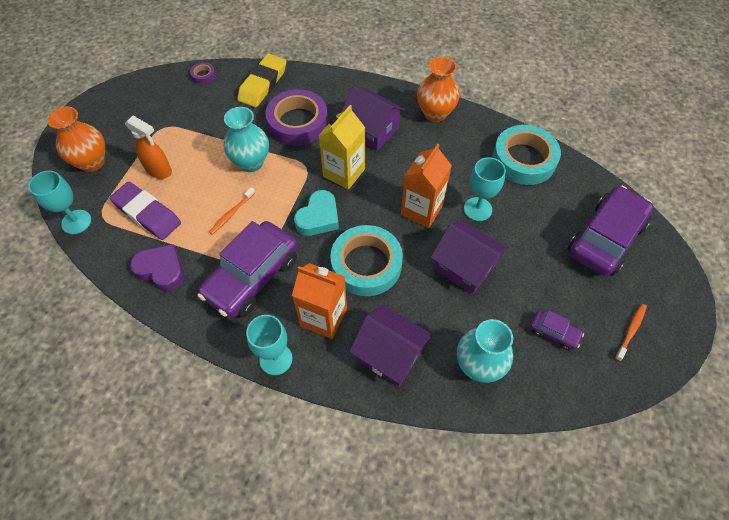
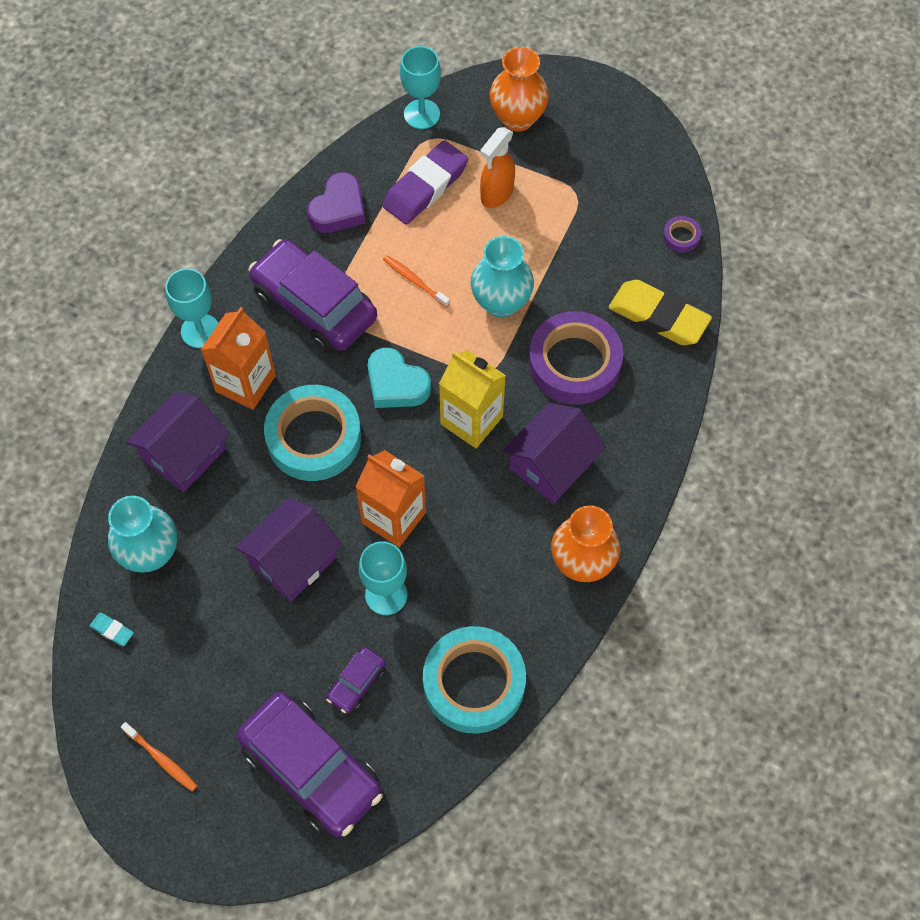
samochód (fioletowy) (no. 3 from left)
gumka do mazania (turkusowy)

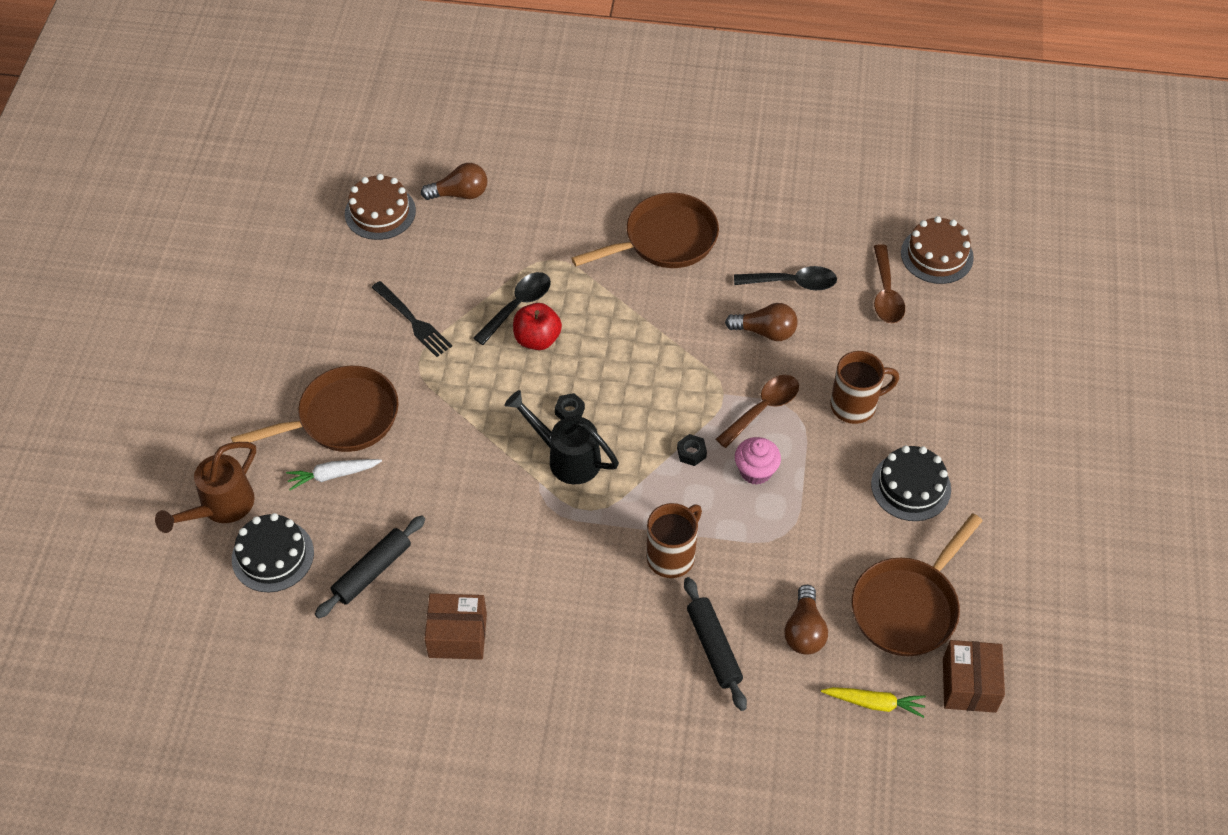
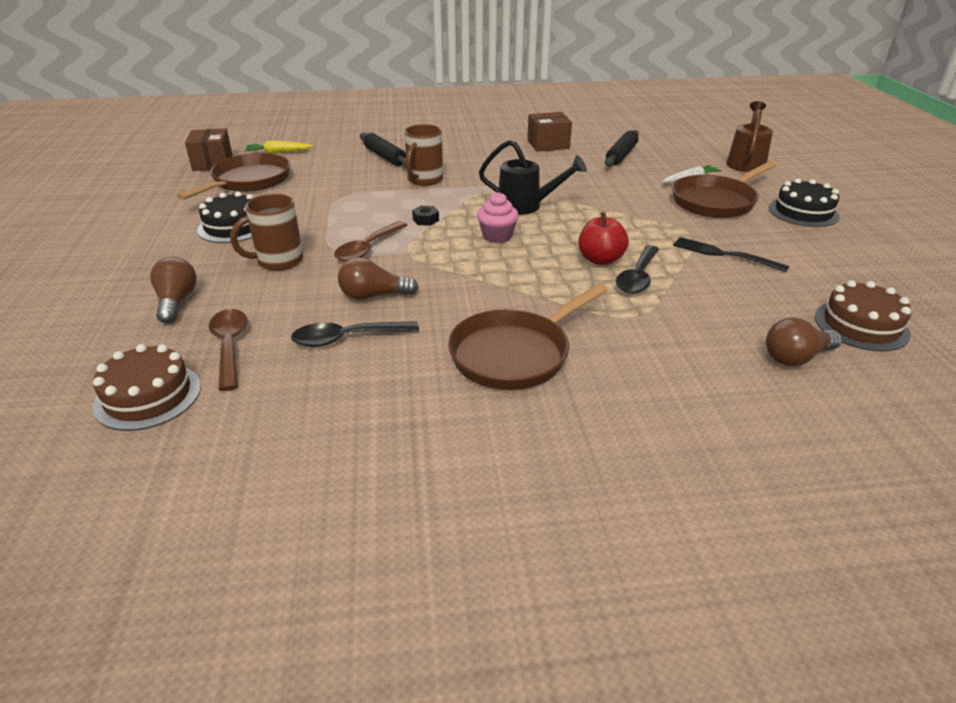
nakrętka (czarny) (no. 1 from left in the first image)
muffinka (różowy)
tort (czarny) (no. 2 from left)
żarówka (brązowy) (no. 1 from left)

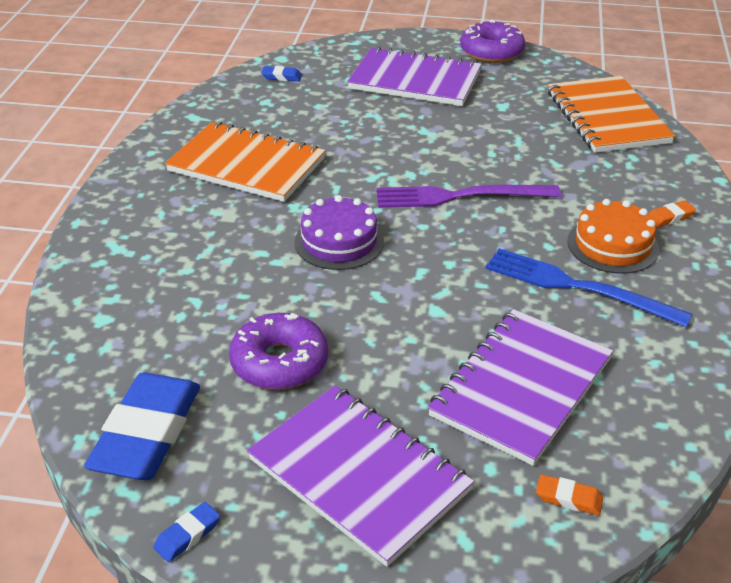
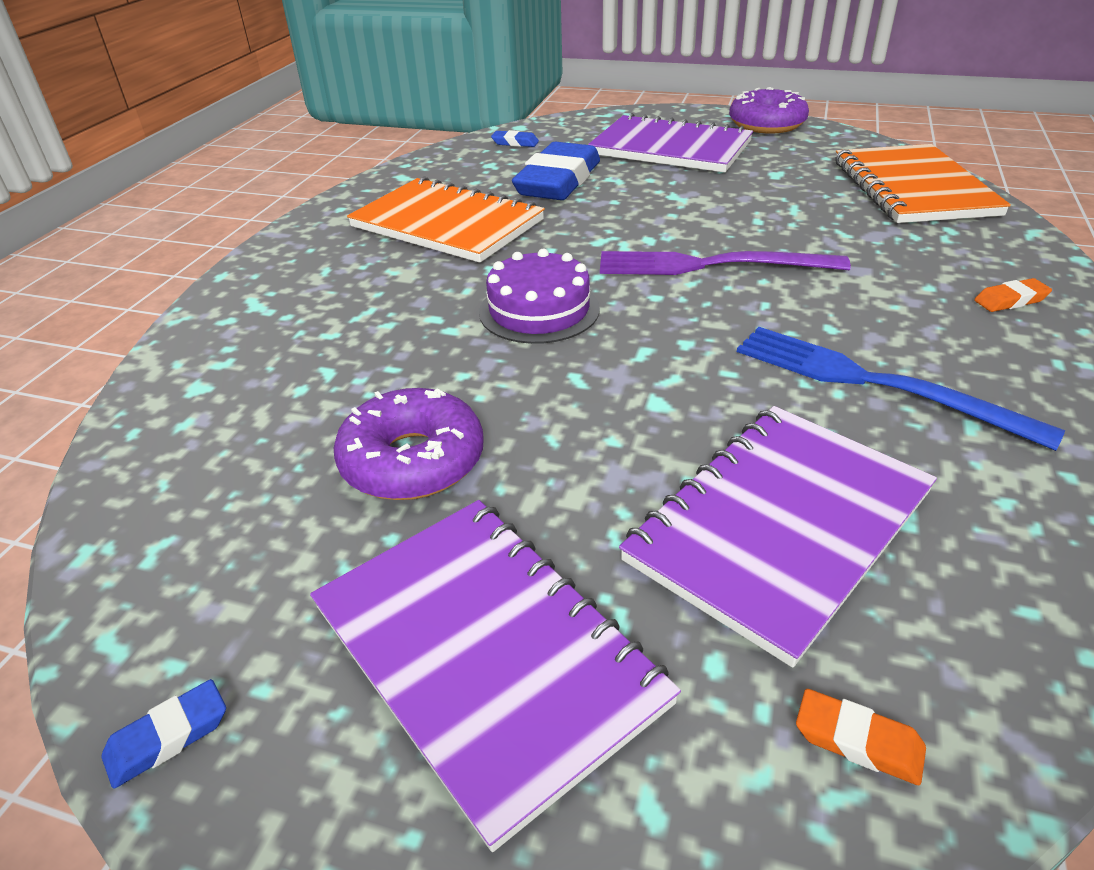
tort (pomarańczowy)
gumka do mazania (niebieski) (no. 3 from left)

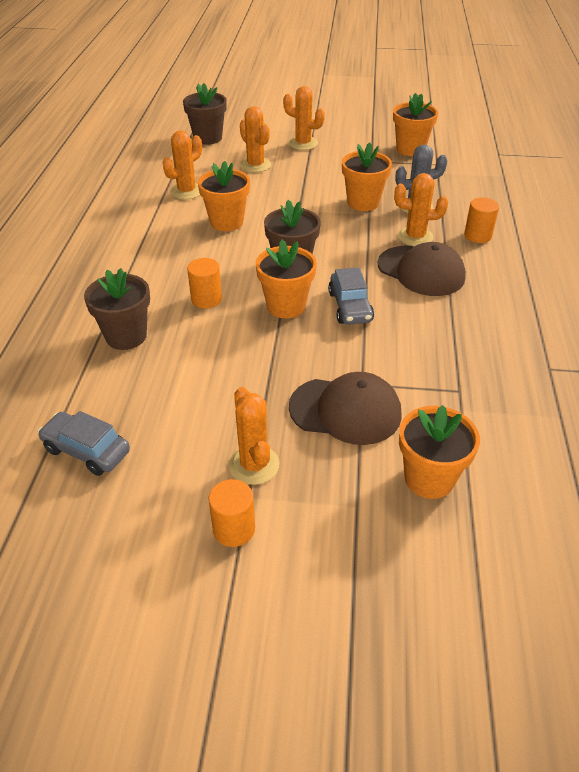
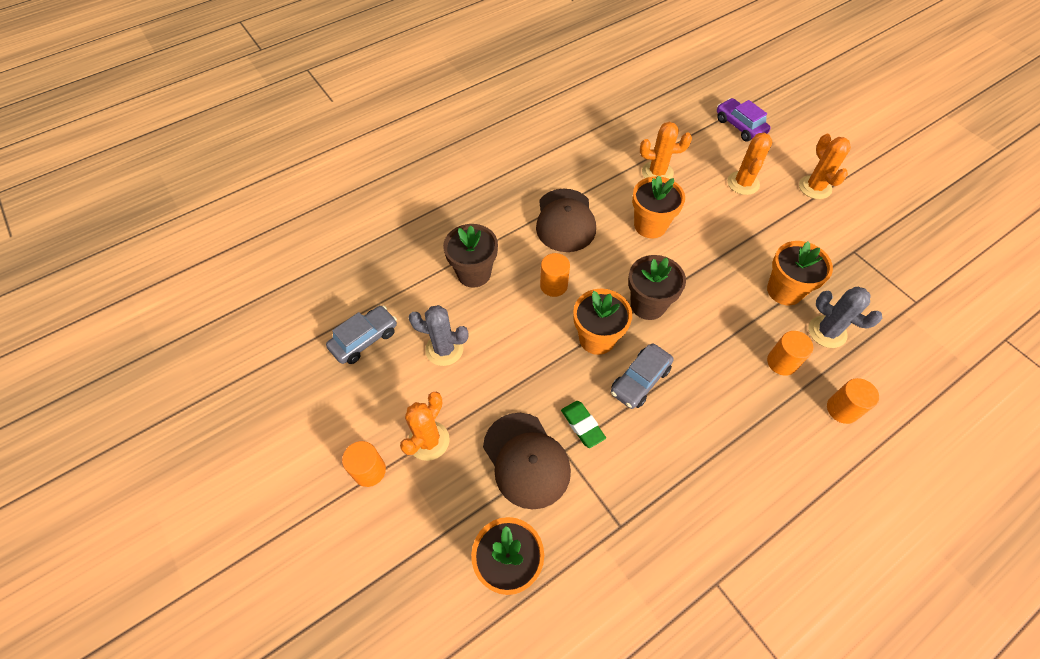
samochód (fioletowy)
doniczka (pomarańczowy) (no. 4 from left in the first image)
walec (pomarańczowy) (no. 3 from left)
czapka (brązowy) (no. 2 from left)
samochód (szary) (no. 1 from left)
kaktus (szary) (no. 1 from left)
gumka do mazania (zielony)

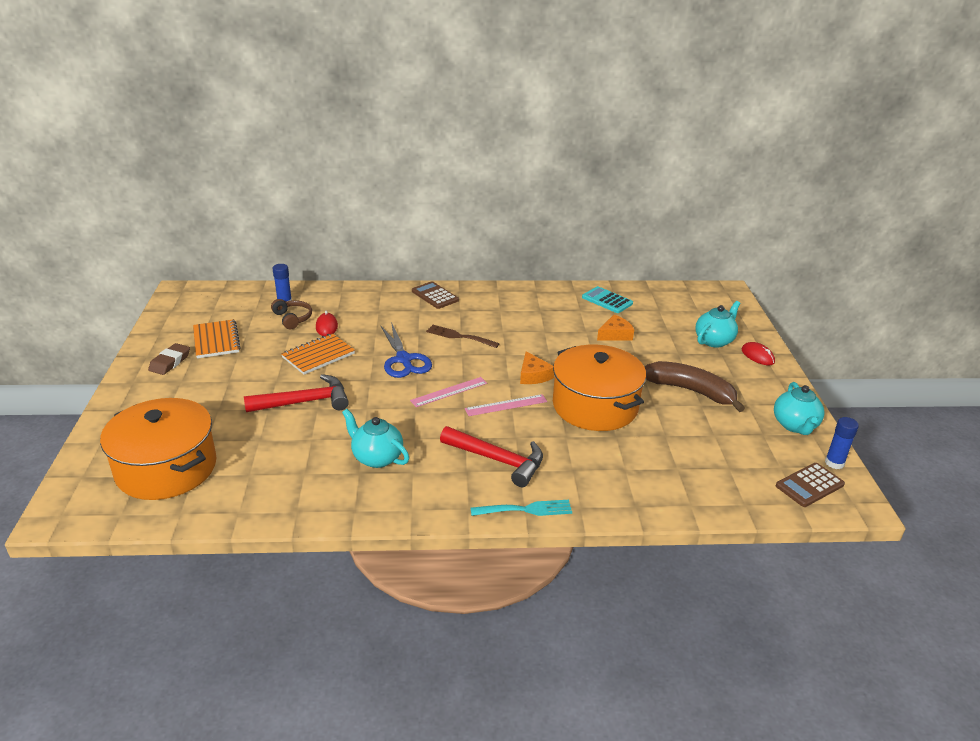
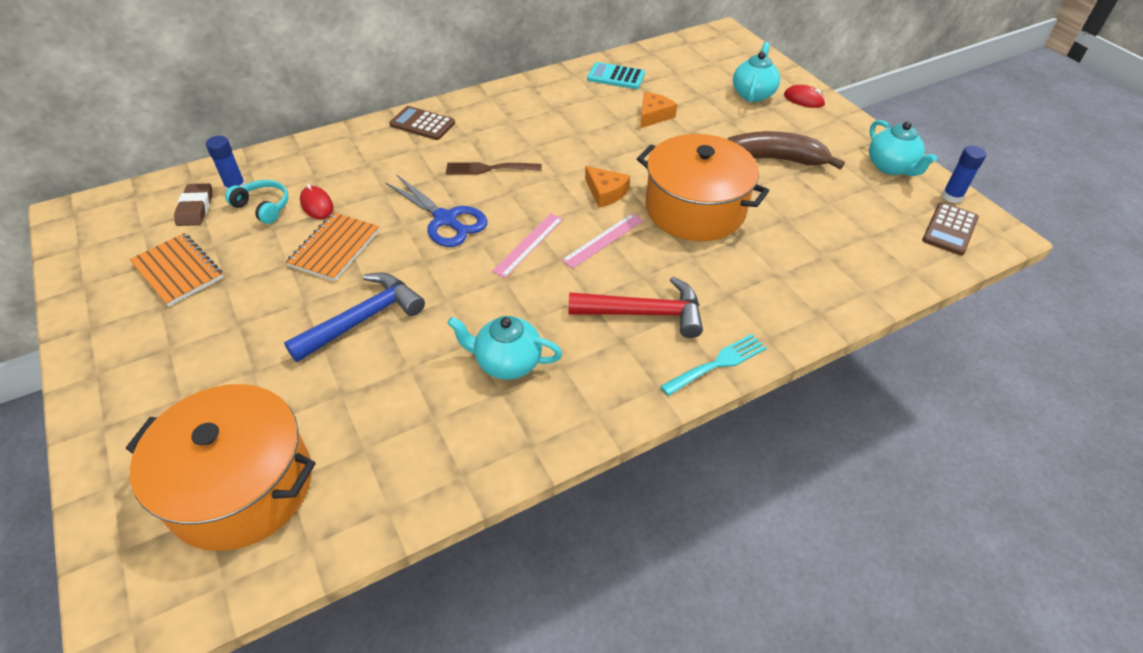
słuchawki (turkusowy)
gumka do mazania (brązowy)
młotek (niebieski)

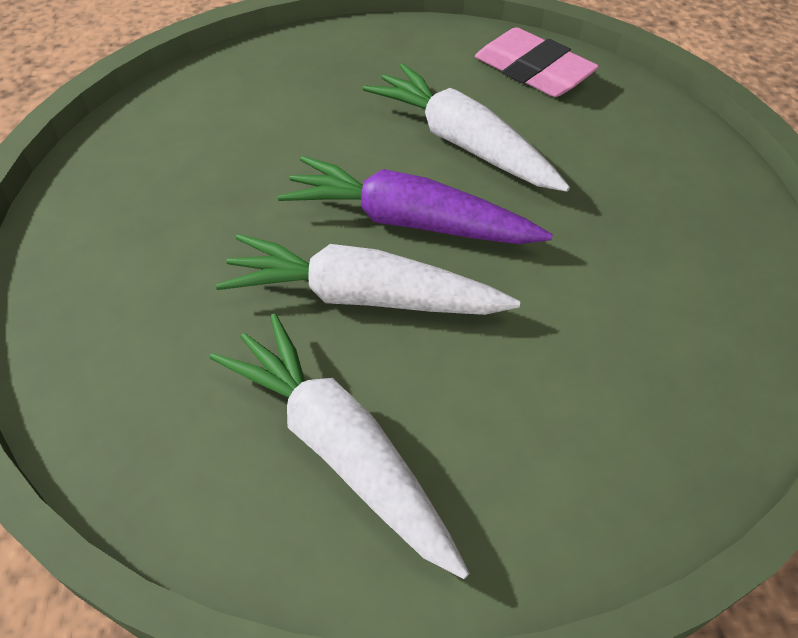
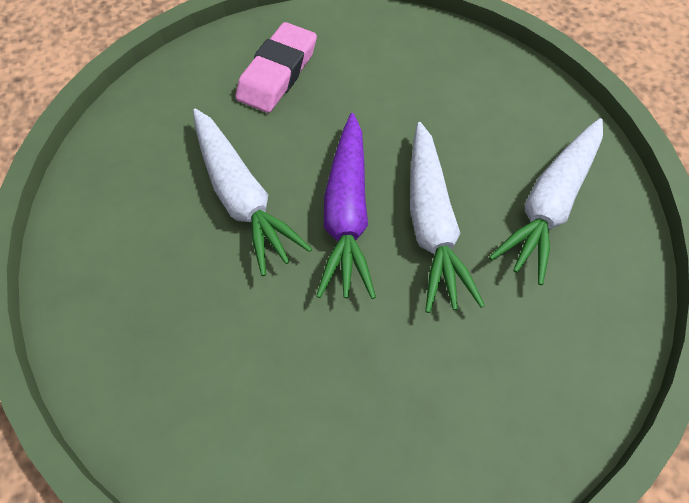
gumka do mazania (różowy)
marchewka (biały) (no. 1 from left)

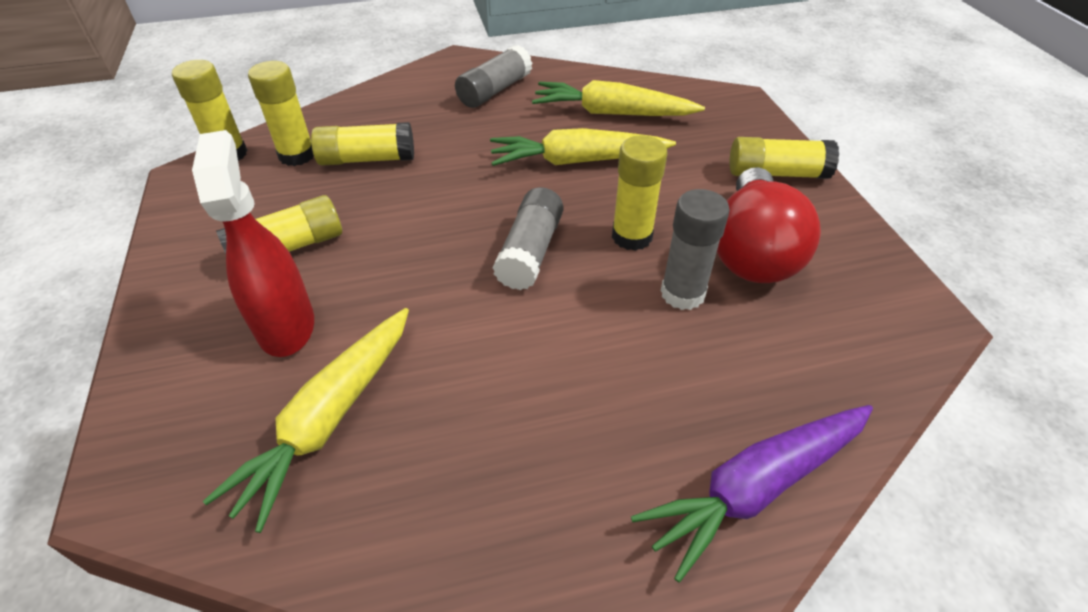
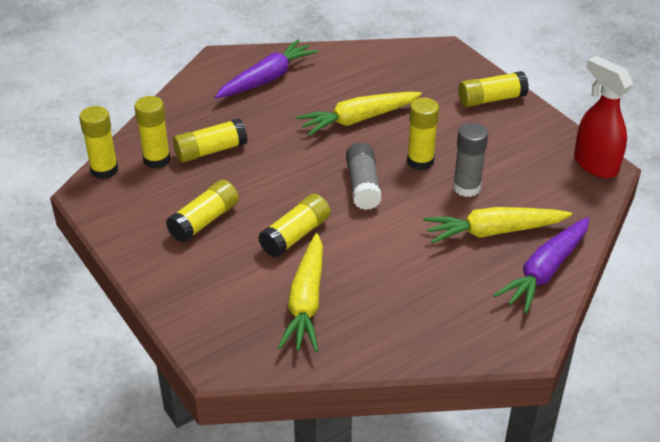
marchewka (fioletowy) (no. 1 from left)
marchewka (żółty) (no. 3 from left)
spryskiwacz (czerwony)
żarówka (czerwony)
klej w sztyfcie (żółty) (no. 5 from left)

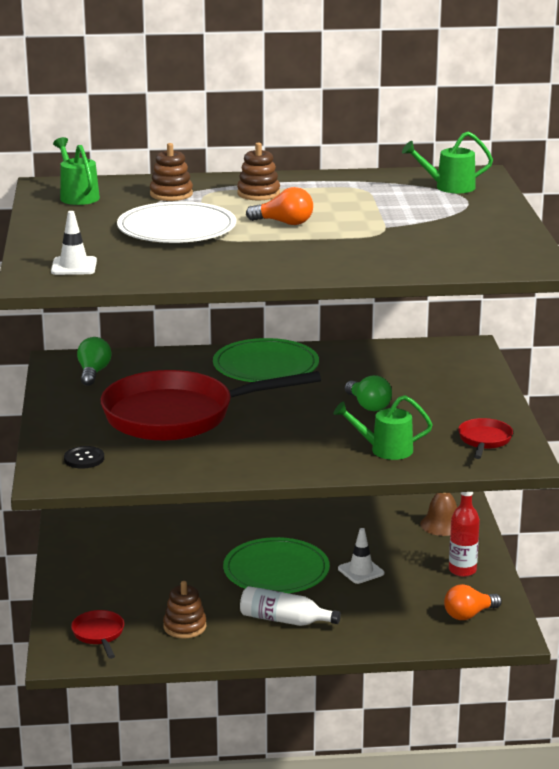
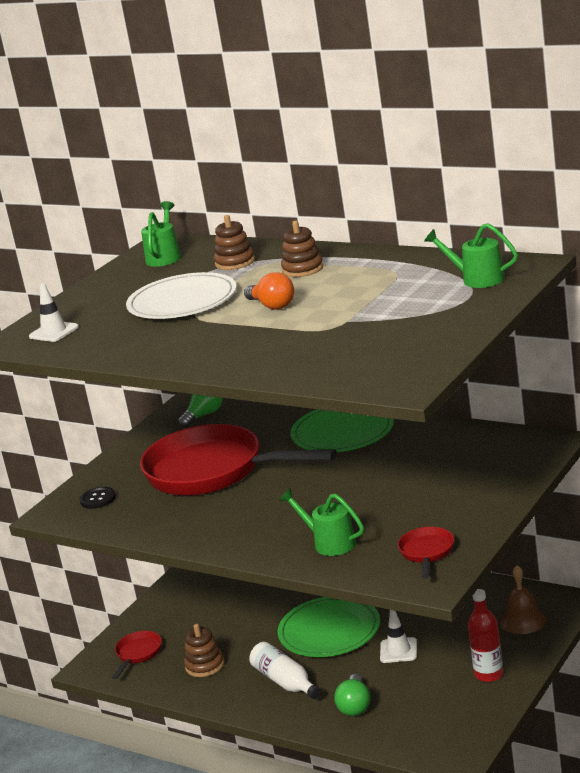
żarówka (zielony) (no. 2 from left)
patelnia (czerwony) (no. 3 from left)
żarówka (pomarańczowy) (no. 2 from left in the first image)

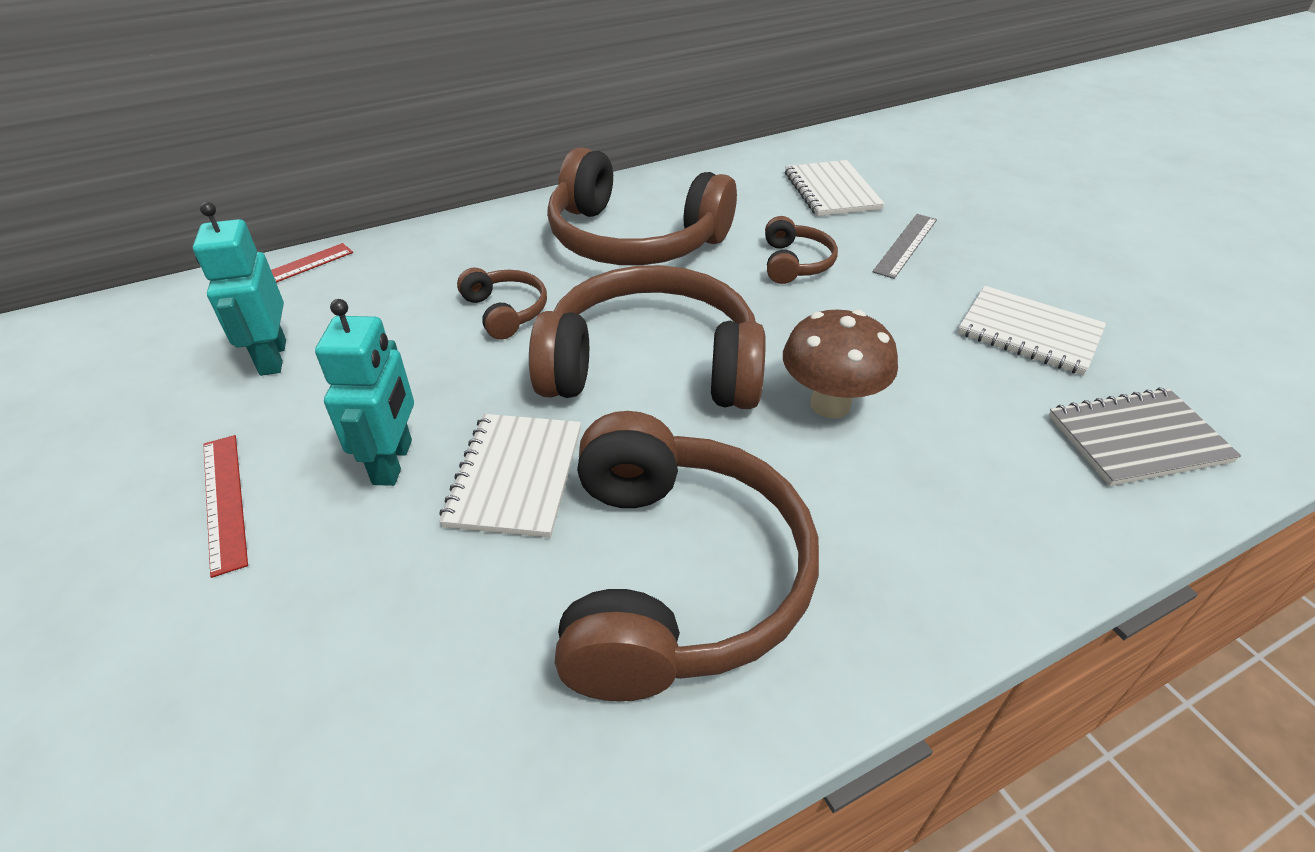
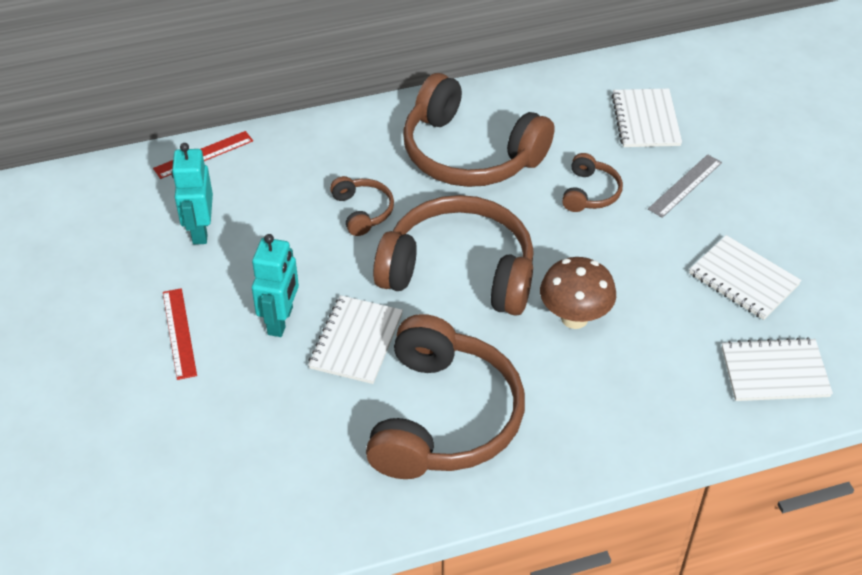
zeszyt (biały) (no. 4 from left)

